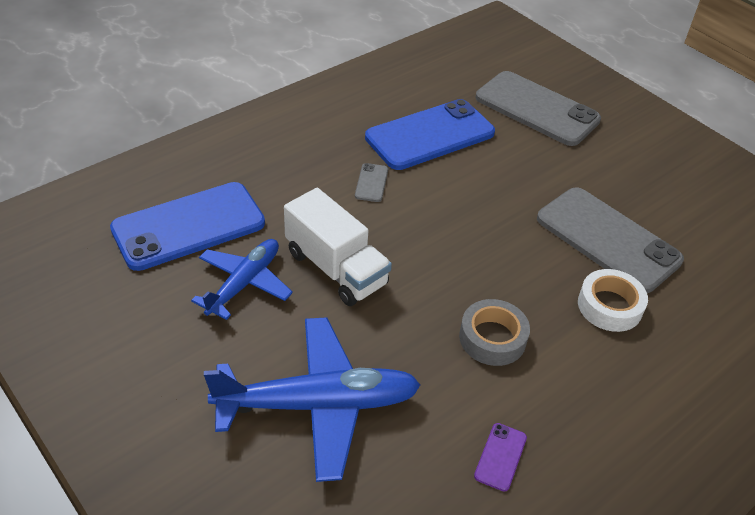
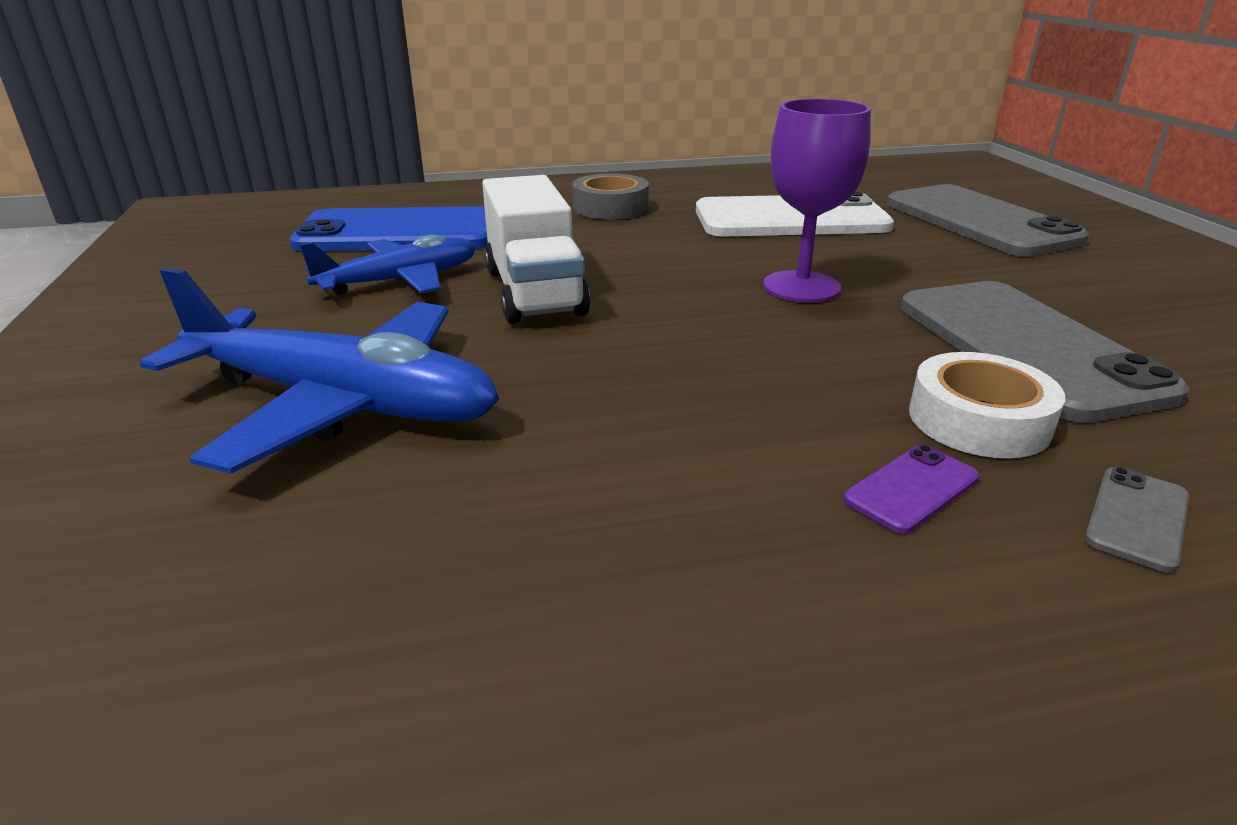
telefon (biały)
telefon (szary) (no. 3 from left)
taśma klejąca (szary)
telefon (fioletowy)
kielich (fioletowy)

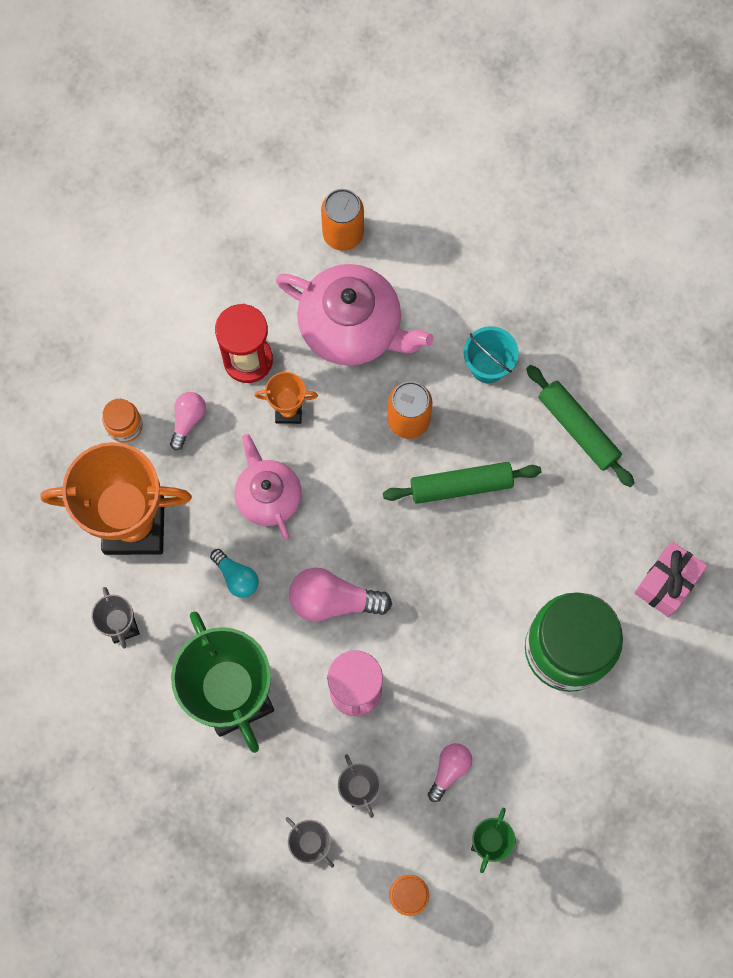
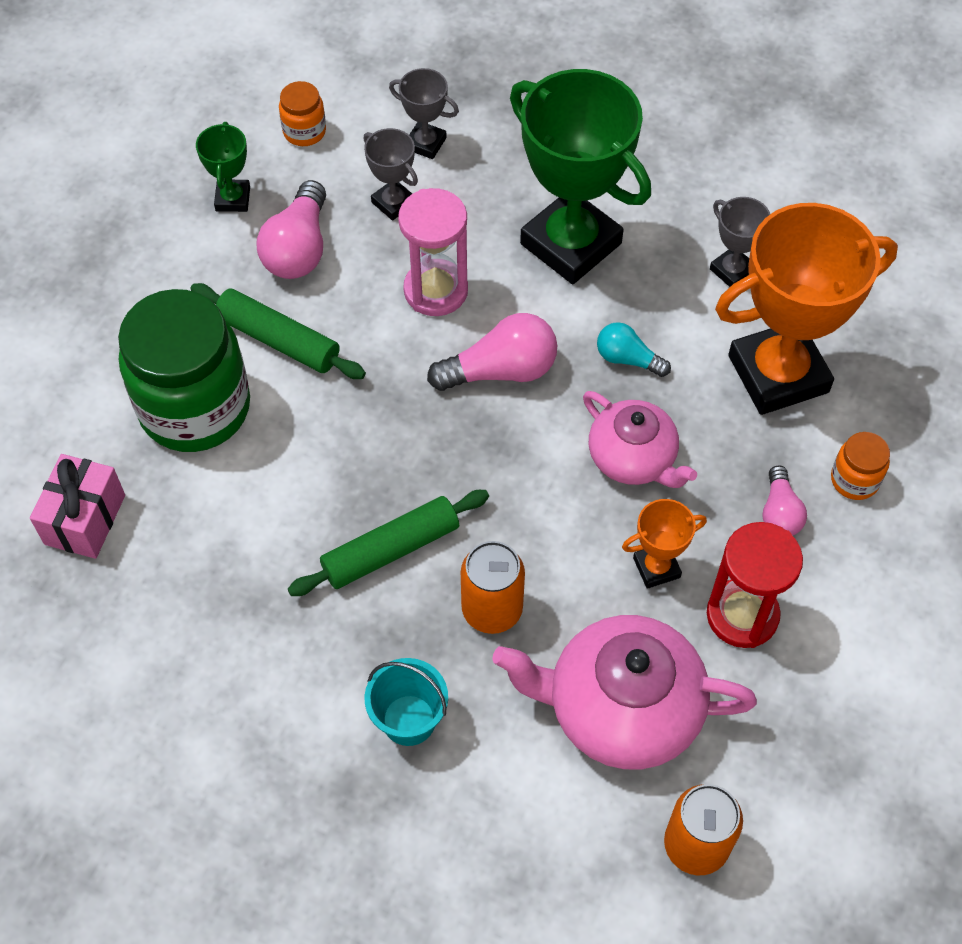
wałek do ciasta (zielony) (no. 1 from left)
żarówka (różowy) (no. 1 from left)

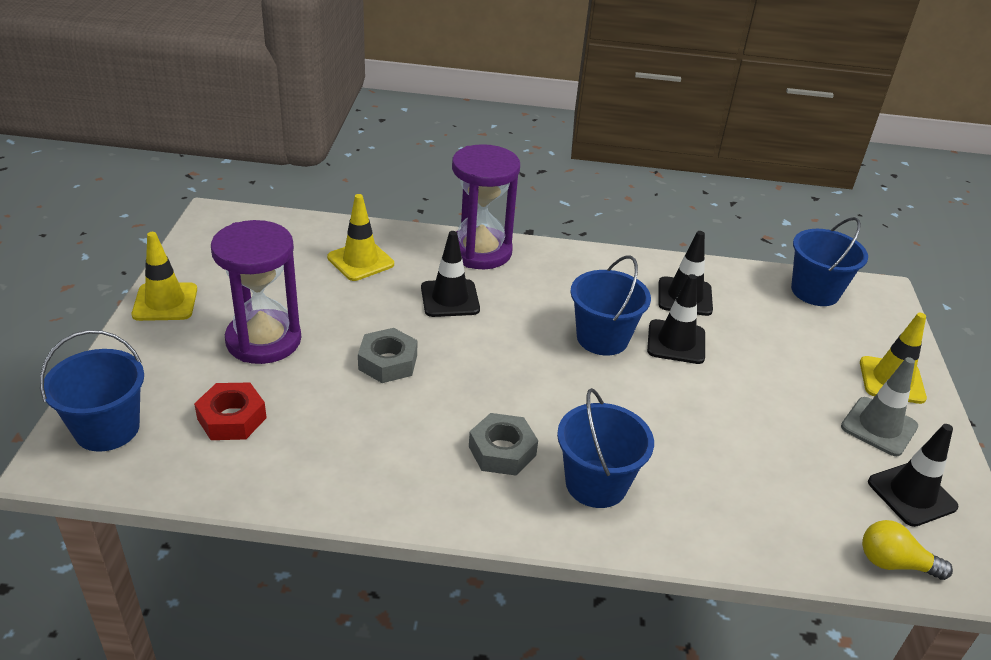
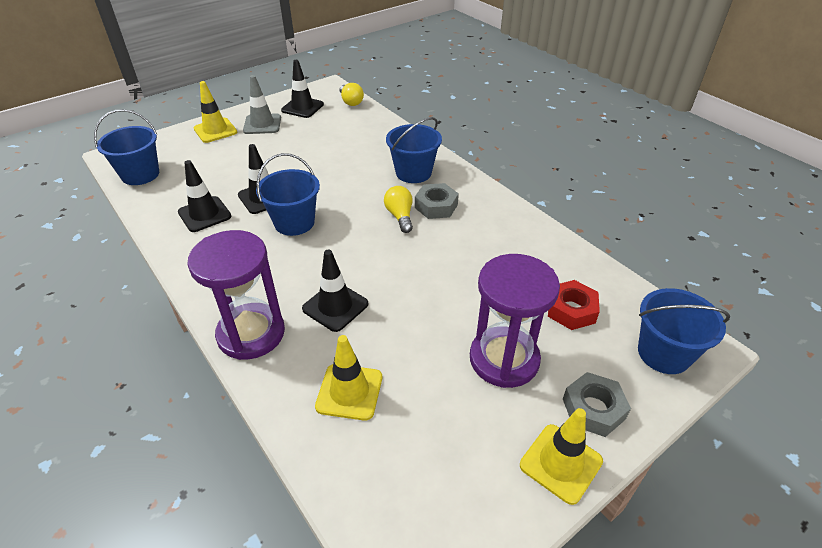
nakrętka (szary) (no. 2 from left)
żarówka (żółty) (no. 2 from left)

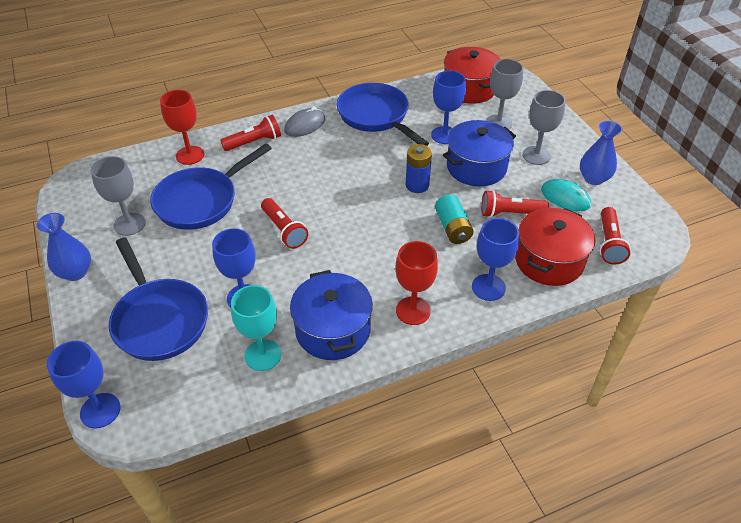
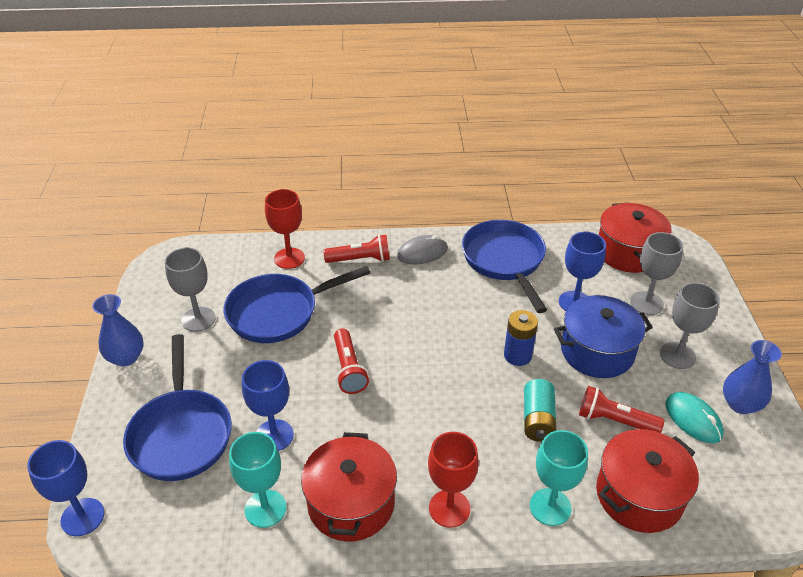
latarka (czerwony) (no. 4 from left in the first image)
kielich (turkusowy) (no. 2 from left)
garnek (czerwony) (no. 1 from left)

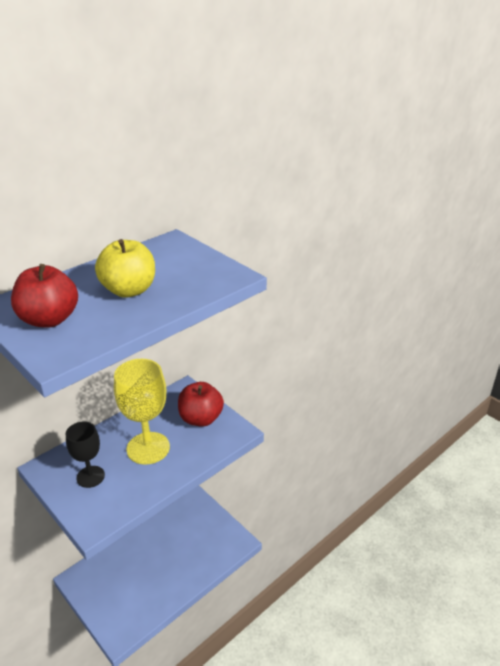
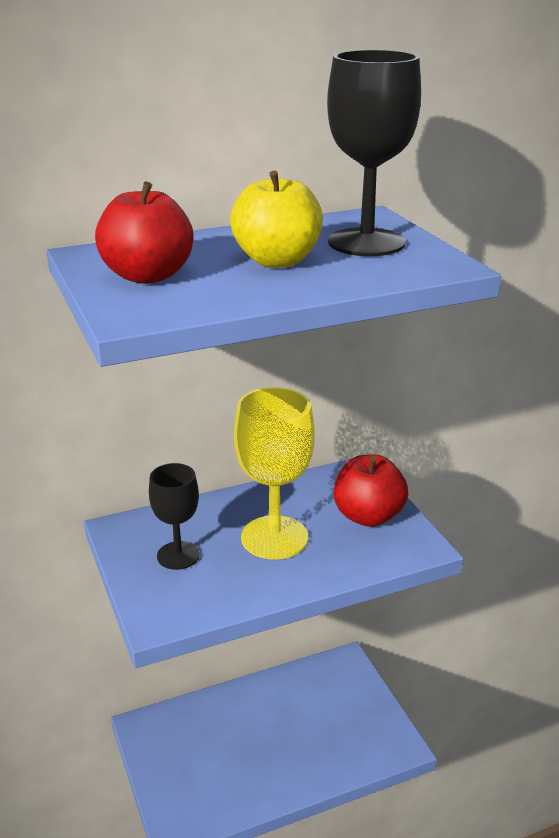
kielich (czarny) (no. 2 from left)

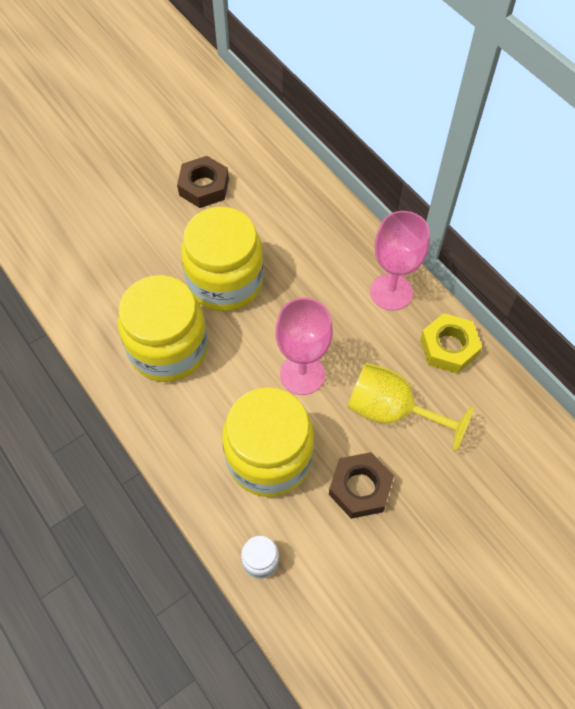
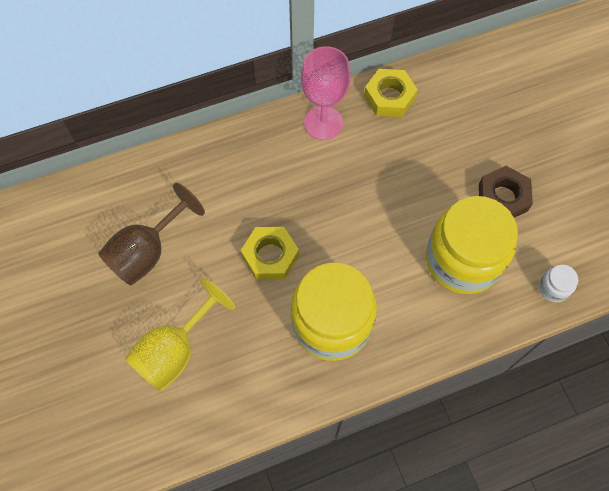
kielich (brązowy)
nakrętka (żółty) (no. 1 from left)
kielich (różowy) (no. 1 from left in the first image)
kielich (żółty)

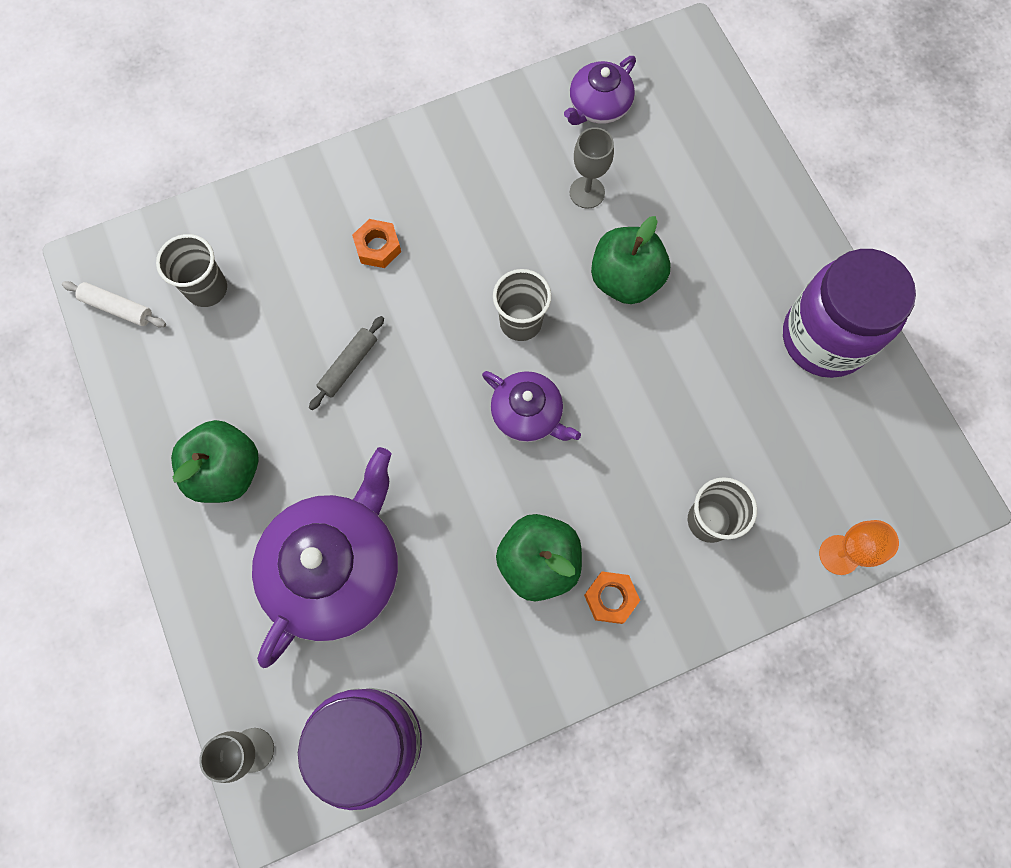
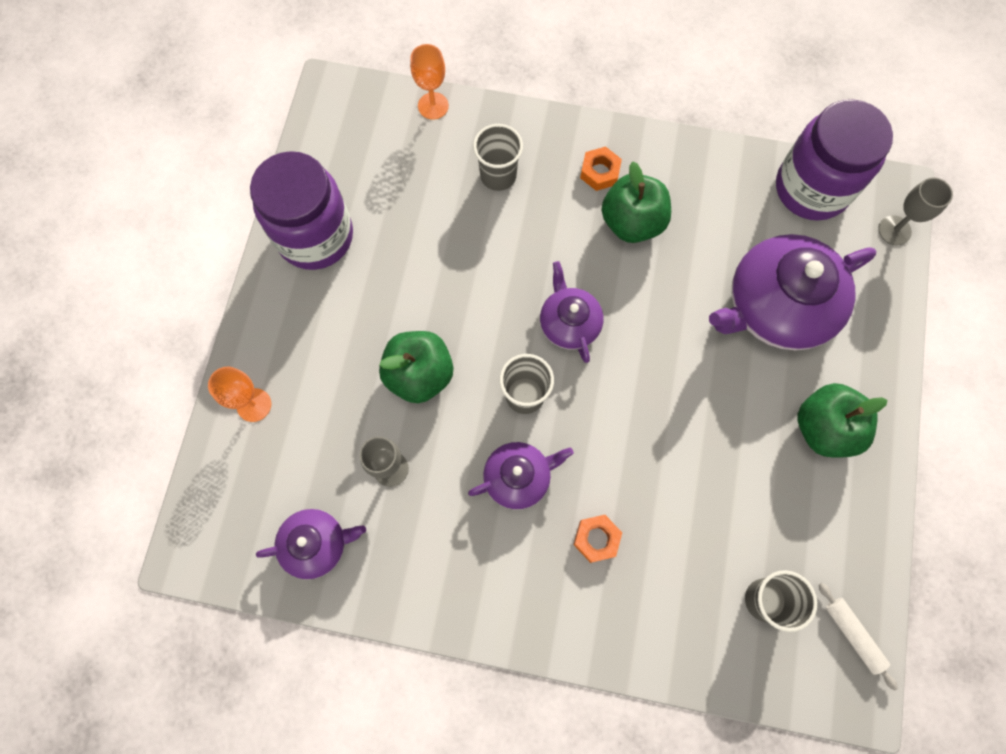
wałek do ciasta (szary)
kielich (pomarańczowy) (no. 1 from left)
imbryk (fioletowy) (no. 2 from left)

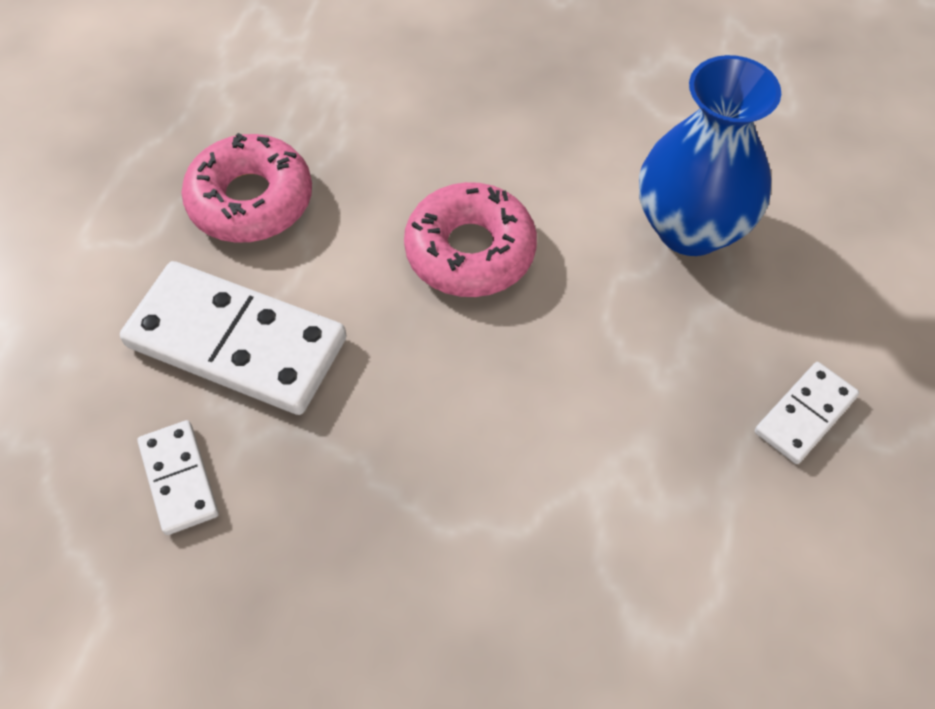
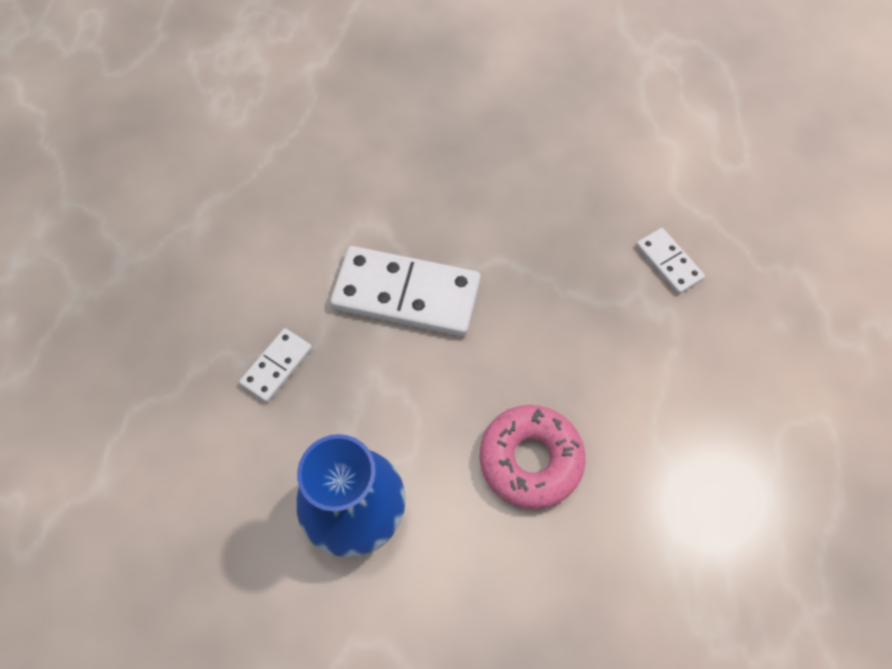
donut (różowy) (no. 1 from left in the first image)
kostka domina (biały) (no. 2 from left)

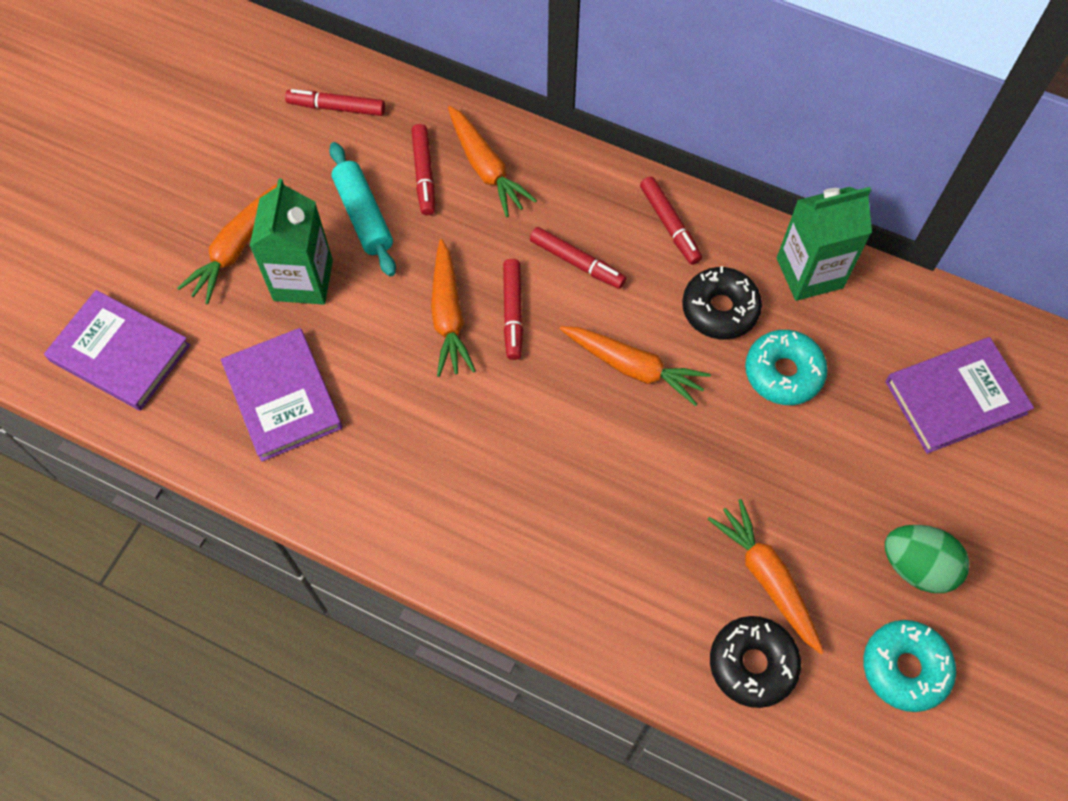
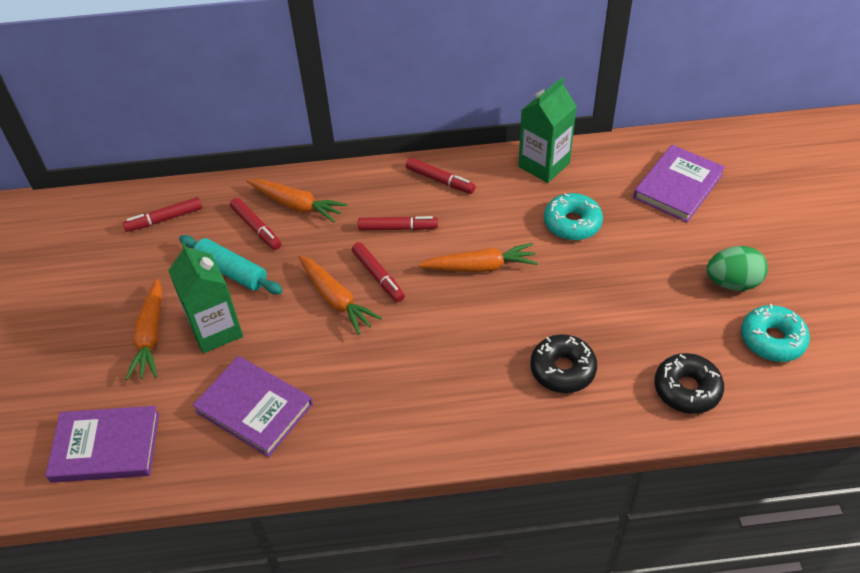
donut (czarny) (no. 1 from left)
marchewka (pomarańczowy) (no. 5 from left in the first image)

